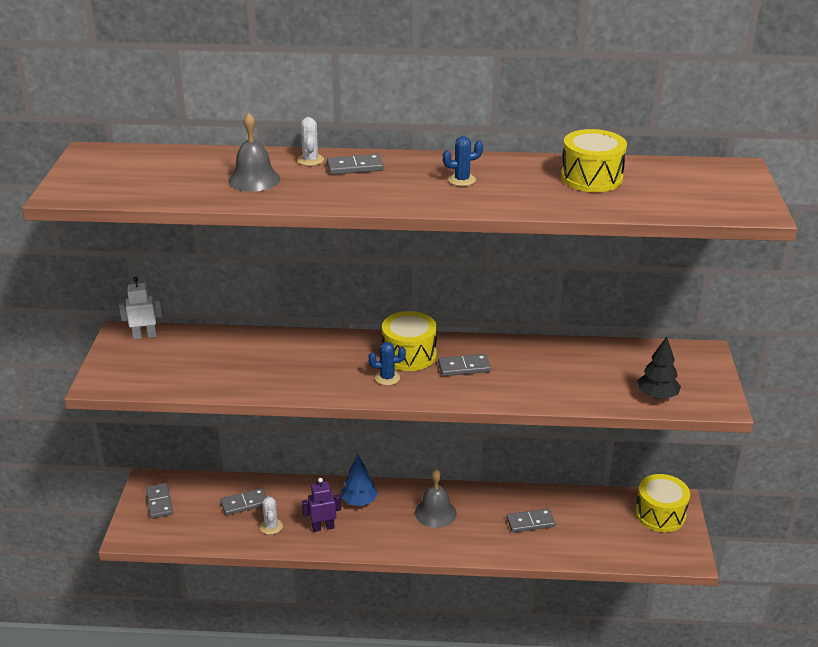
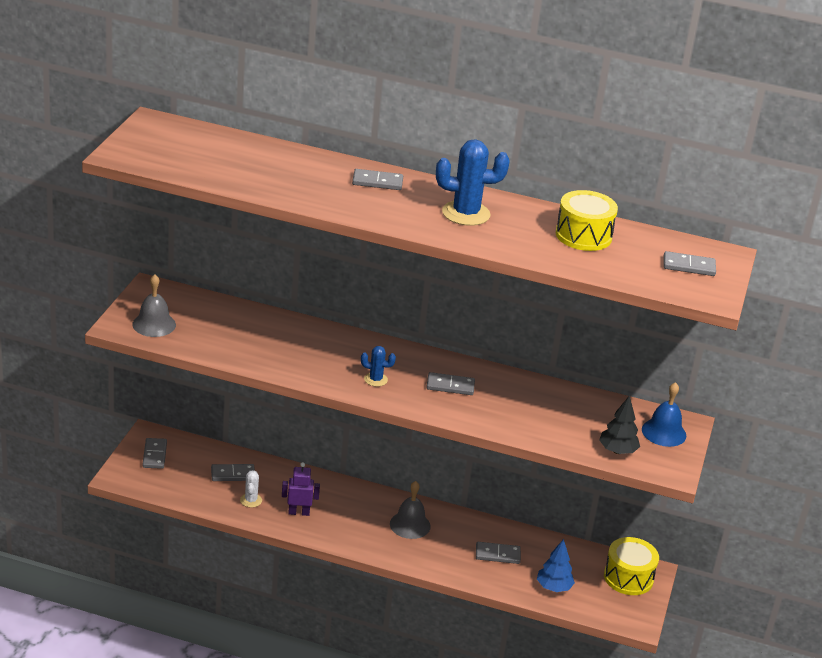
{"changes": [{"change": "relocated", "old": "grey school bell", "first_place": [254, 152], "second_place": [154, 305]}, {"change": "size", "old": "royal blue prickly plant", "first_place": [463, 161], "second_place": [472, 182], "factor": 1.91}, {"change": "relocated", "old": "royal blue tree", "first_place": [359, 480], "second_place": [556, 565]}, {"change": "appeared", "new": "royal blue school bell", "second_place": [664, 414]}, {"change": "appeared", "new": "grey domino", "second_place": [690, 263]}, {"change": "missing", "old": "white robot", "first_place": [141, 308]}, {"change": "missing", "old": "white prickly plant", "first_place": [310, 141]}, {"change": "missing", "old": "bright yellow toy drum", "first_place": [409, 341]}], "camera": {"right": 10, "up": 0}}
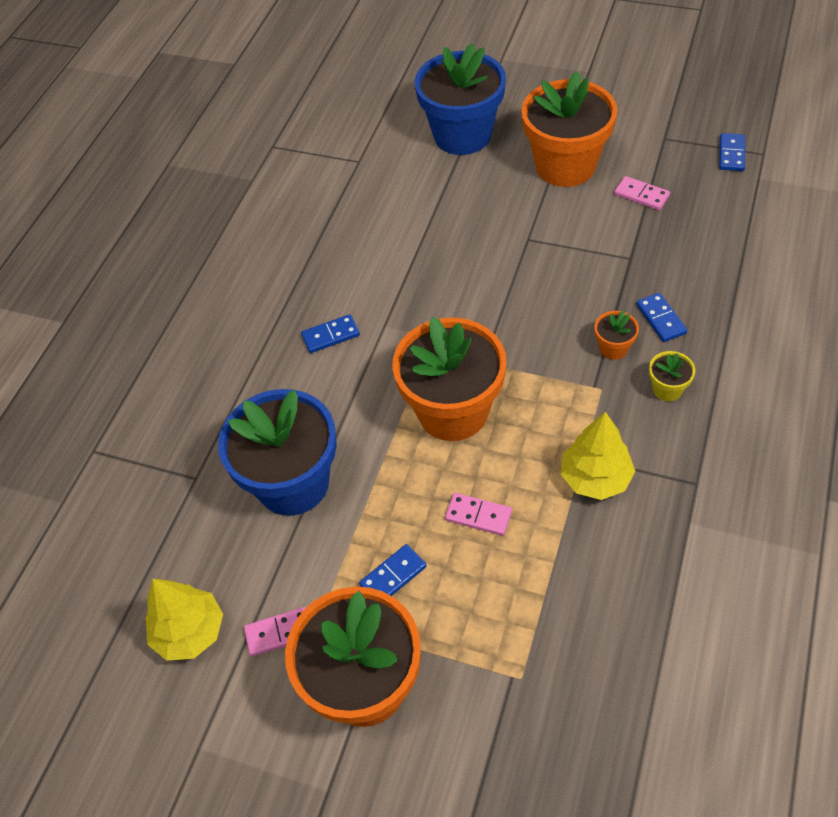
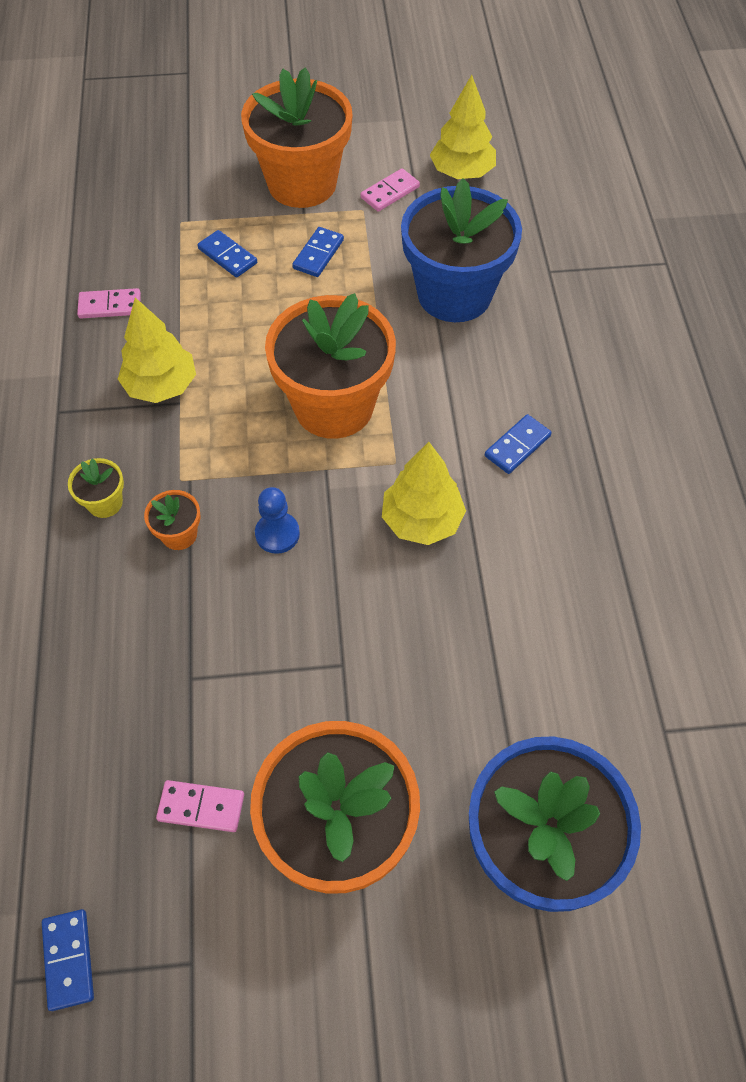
{"changes": [{"change": "relocated", "old": "rosy domino", "first_place": [478, 514], "second_place": [109, 303]}, {"change": "relocated", "old": "royal blue domino", "first_place": [661, 317], "second_place": [227, 254]}, {"change": "appeared", "new": "royal blue pawn", "second_place": [277, 520]}, {"change": "appeared", "new": "bright yellow tree", "second_place": [424, 493]}], "camera": {"right": 150, "up": 5}}
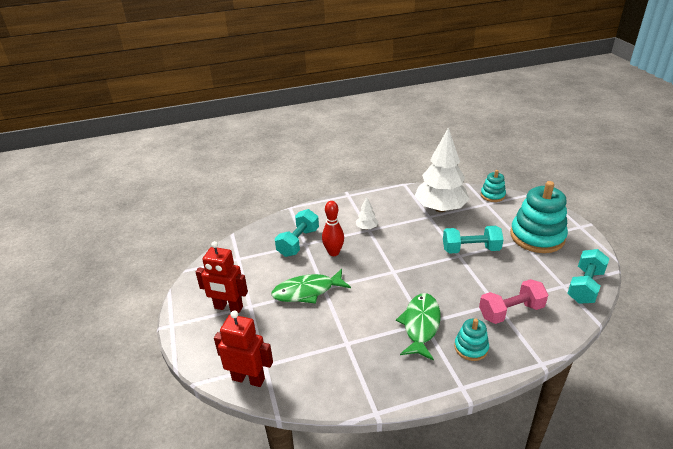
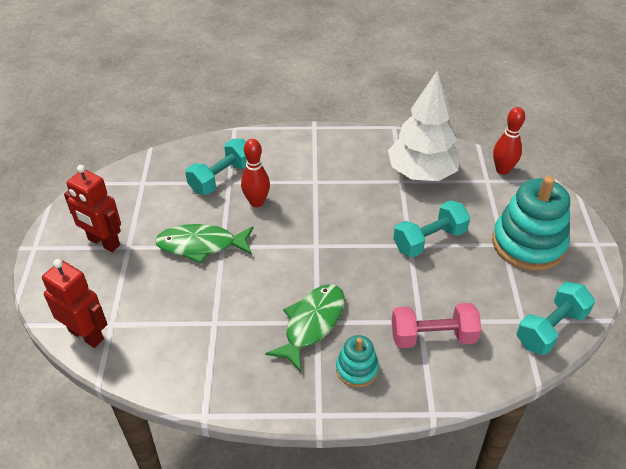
{"changes": [{"change": "spun", "old": "aqua hand weight", "first_place": [473, 239], "second_place": [431, 229], "degrees": -45}, {"change": "exchanged", "old": "aqua stacking rings", "new": "scarlet bowling pin", "first_place": [493, 186], "second_place": [509, 141]}, {"change": "missing", "old": "white tree", "first_place": [367, 213]}], "camera": {"right": 15, "up": 10}}
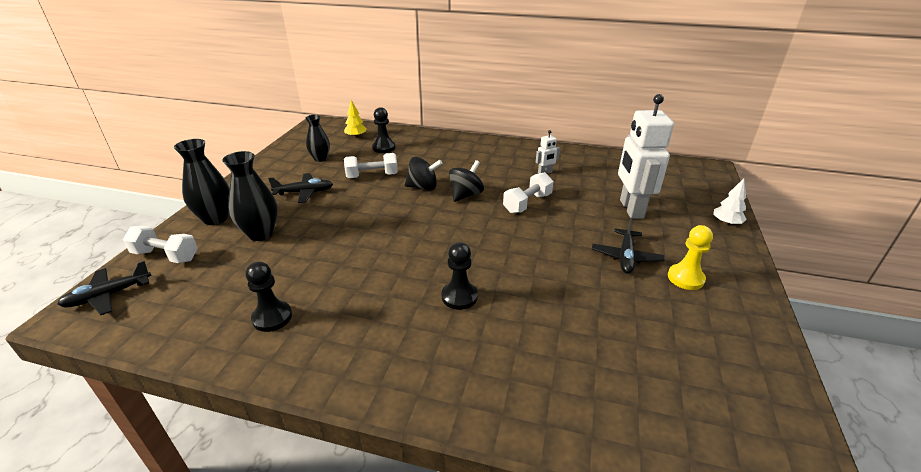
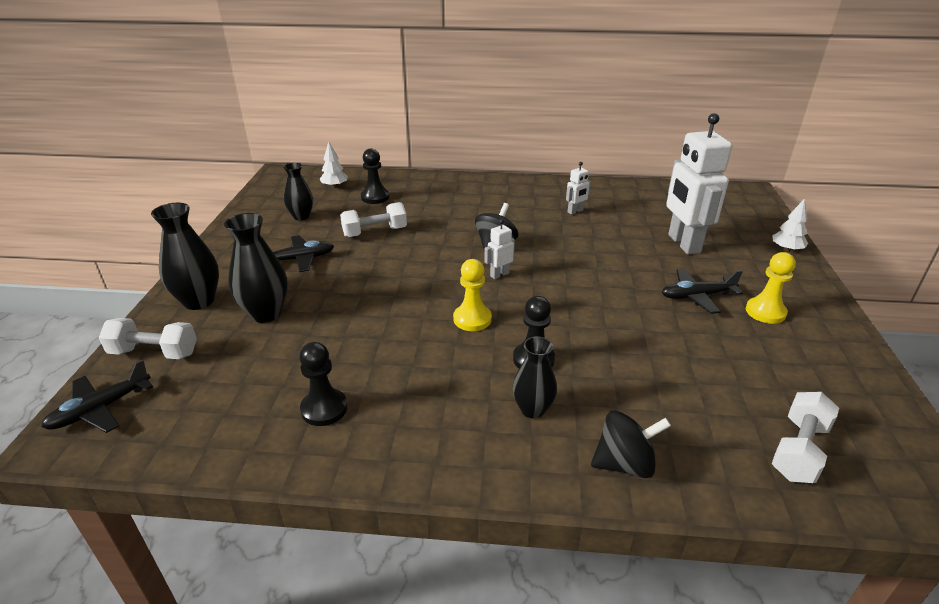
{"changes": [{"change": "colour", "old": "bright yellow tree", "new": "white tree", "first_place": [355, 119], "second_place": [334, 165]}, {"change": "appeared", "new": "bright yellow pawn", "second_place": [472, 295]}, {"change": "appeared", "new": "white robot", "second_place": [499, 249]}, {"change": "appeared", "new": "jet-black flower vase", "second_place": [534, 378]}, {"change": "relocated", "old": "jet-black toy top", "first_place": [423, 174], "second_place": [631, 444]}, {"change": "spun", "old": "jet-black aeroplane", "first_place": [628, 246], "second_place": [702, 291], "degrees": 75}, {"change": "relocated", "old": "white hand weight", "first_place": [528, 192], "second_place": [805, 437]}], "camera": {"right": -10, "up": 0}}
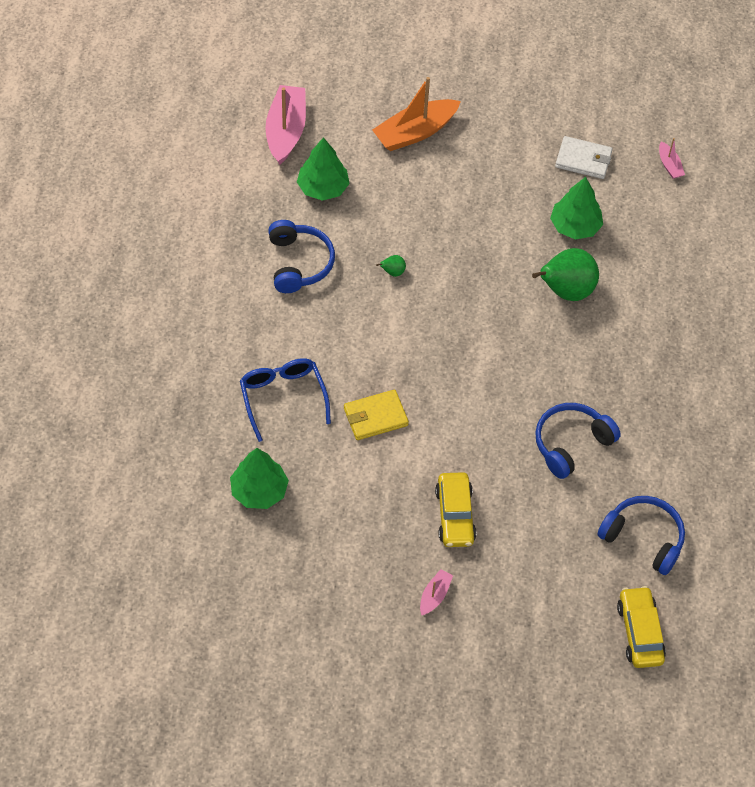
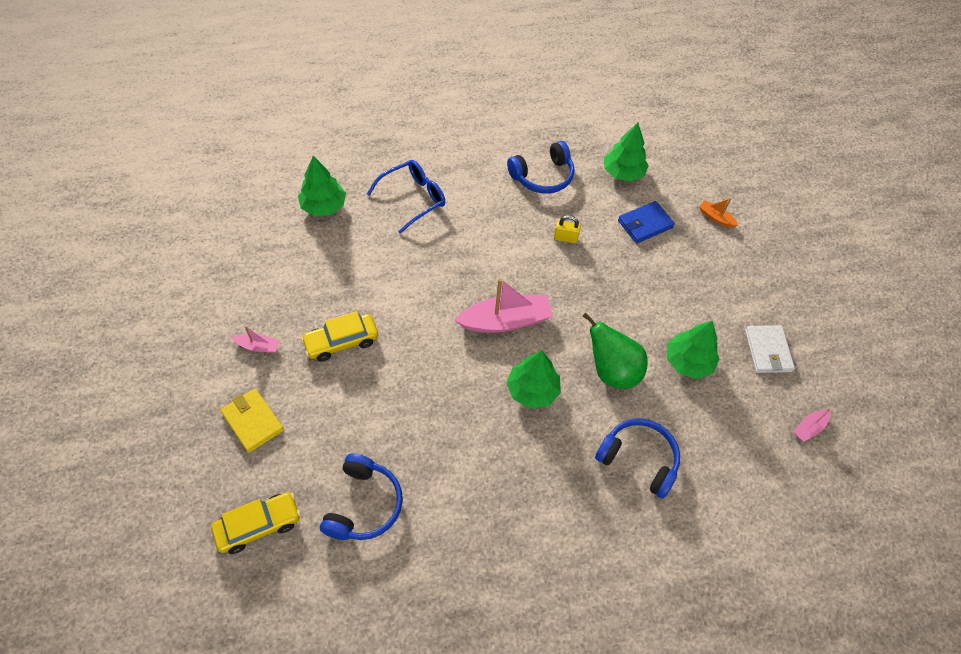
{"changes": [{"change": "relocated", "old": "bright yellow wallet", "first_place": [376, 415], "second_place": [252, 421]}, {"change": "relocated", "old": "rosy sailboat", "first_place": [285, 125], "second_place": [504, 305]}, {"change": "appeared", "new": "leaf-green tree", "second_place": [533, 379]}, {"change": "exchanged", "old": "leaf-green toy pear", "new": "bright yellow padlock", "first_place": [391, 266], "second_place": [567, 229]}, {"change": "relocated", "old": "royal blue over-ear headphones", "first_place": [578, 441], "second_place": [637, 458]}, {"change": "appeared", "new": "royal blue wallet", "second_place": [646, 222]}, {"change": "size", "old": "orange sailboat", "first_place": [416, 114], "second_place": [718, 213], "factor": 0.48}], "camera": {"right": 70, "up": 0}}
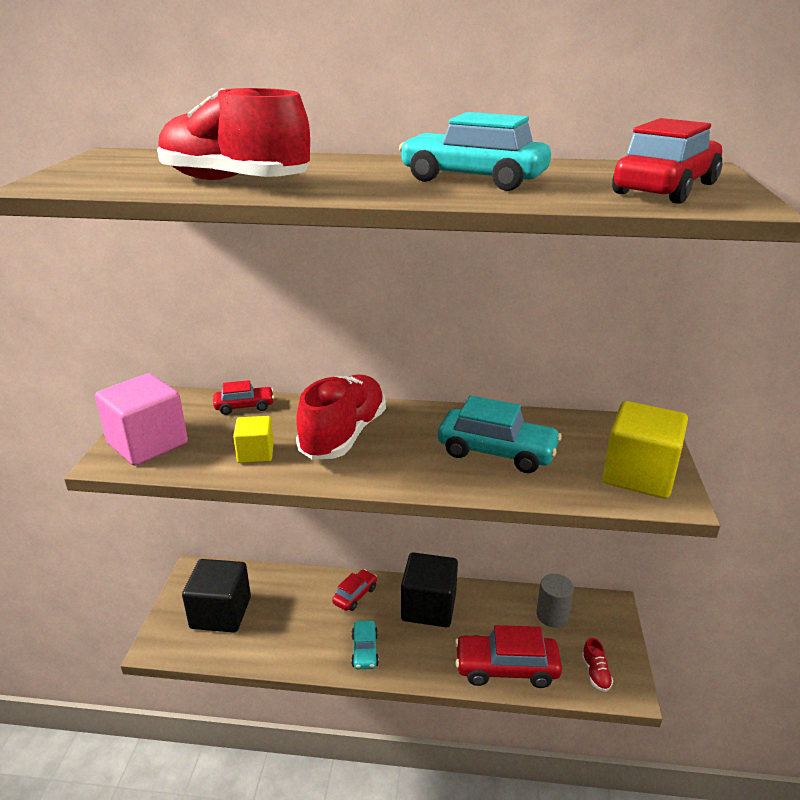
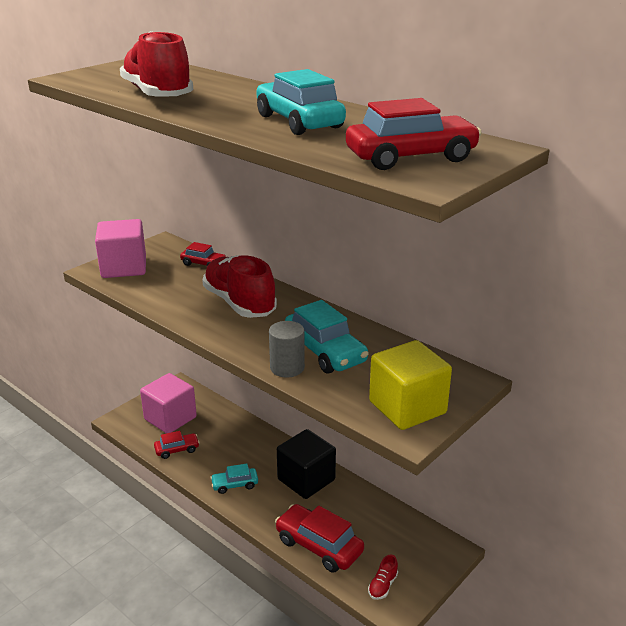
{"changes": [{"change": "colour", "old": "jet-black cube", "new": "rosy cube", "first_place": [216, 596], "second_place": [168, 403]}, {"change": "relocated", "old": "scarlet car", "first_place": [354, 590], "second_place": [177, 445]}, {"change": "spun", "old": "scarlet sneaker", "first_place": [341, 417], "second_place": [240, 286], "degrees": -90}, {"change": "spun", "old": "aqua car", "first_place": [365, 644], "second_place": [234, 479], "degrees": 45}, {"change": "relocated", "old": "grey solid cylinder", "first_place": [555, 601], "second_place": [287, 349]}, {"change": "missing", "old": "bright yellow cube", "first_place": [253, 439]}], "camera": {"right": 35, "up": 0}}
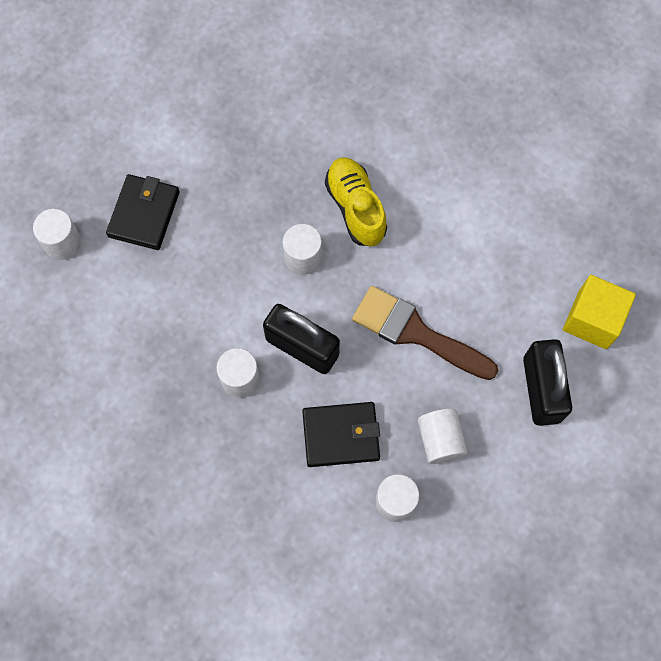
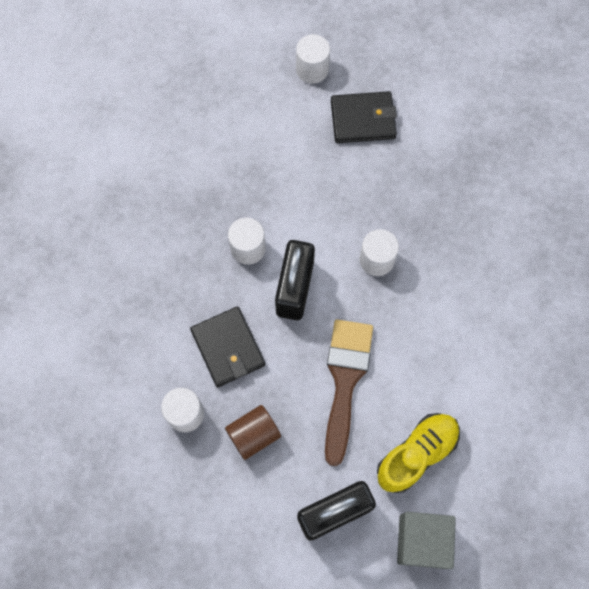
{"changes": [{"change": "colour", "old": "white solid cylinder", "new": "dark brown solid cylinder", "first_place": [443, 436], "second_place": [253, 432]}, {"change": "relocated", "old": "bright yellow sneaker", "first_place": [356, 201], "second_place": [418, 453]}, {"change": "colour", "old": "bright yellow cube", "new": "grey cube", "first_place": [599, 312], "second_place": [426, 540]}], "camera": {"right": 70, "up": 0}}
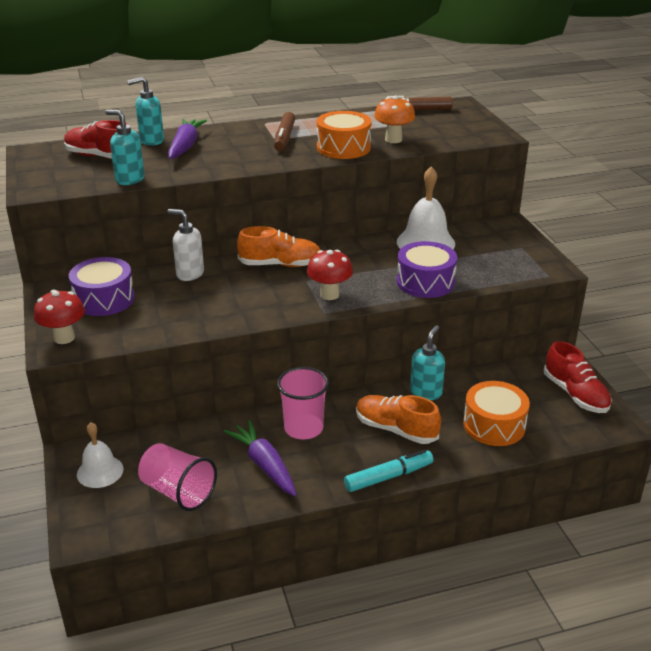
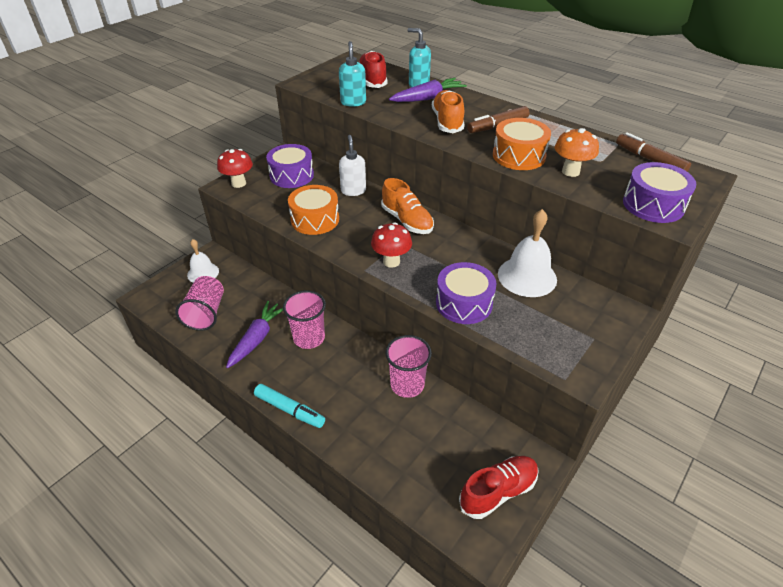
{"changes": [{"change": "relocated", "old": "orange toy drum", "first_place": [496, 413], "second_place": [313, 210]}, {"change": "exchanged", "old": "aqua soap dispenser", "new": "rosy beaker", "first_place": [427, 362], "second_place": [408, 366]}, {"change": "relocated", "old": "orange sneaker", "first_place": [398, 419], "second_place": [448, 111]}, {"change": "spun", "old": "scarlet sneaker", "first_place": [578, 377], "second_place": [499, 487], "degrees": -150}, {"change": "appeared", "new": "royal purple toy drum", "second_place": [659, 192]}], "camera": {"right": 55, "up": 10}}
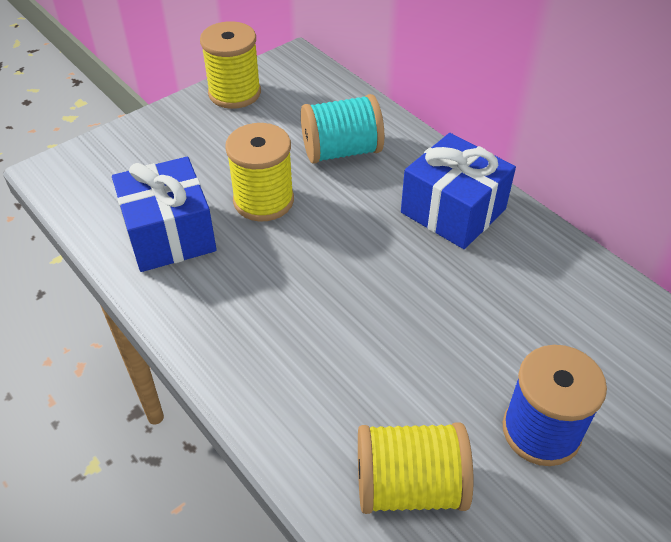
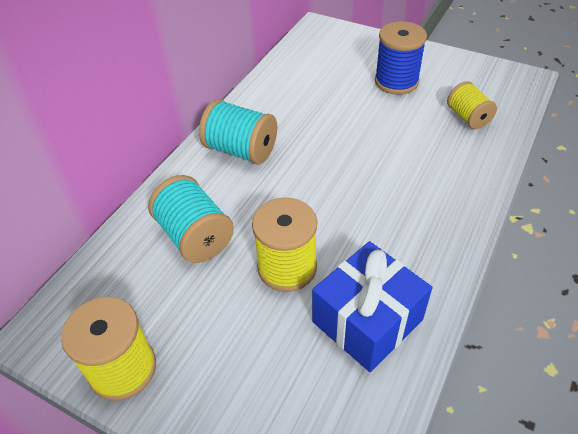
{"changes": [{"change": "exchanged", "old": "royal blue wrapped gift", "new": "aqua bobbin", "first_place": [458, 191], "second_place": [238, 132]}, {"change": "size", "old": "bright yellow bobbin", "first_place": [415, 468], "second_place": [472, 105], "factor": 0.66}], "camera": {"right": -110, "up": 0}}
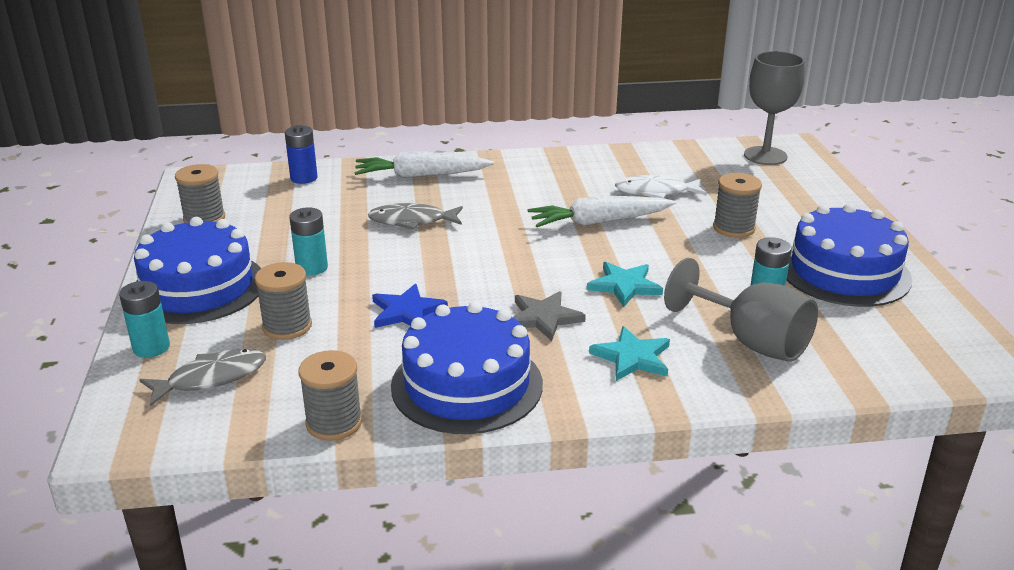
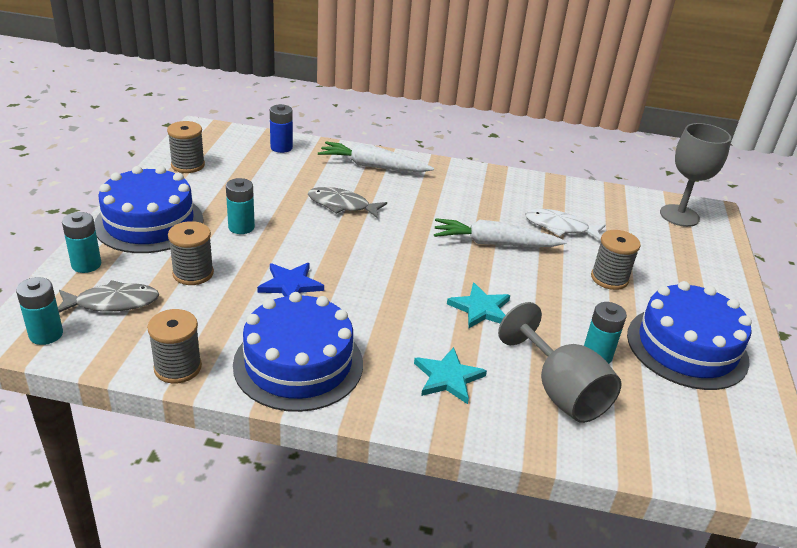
{"changes": [{"change": "appeared", "new": "aqua AA battery", "second_place": [39, 311]}, {"change": "missing", "old": "grey five-pointed star", "first_place": [549, 316]}], "camera": {"right": 15, "up": 5}}
